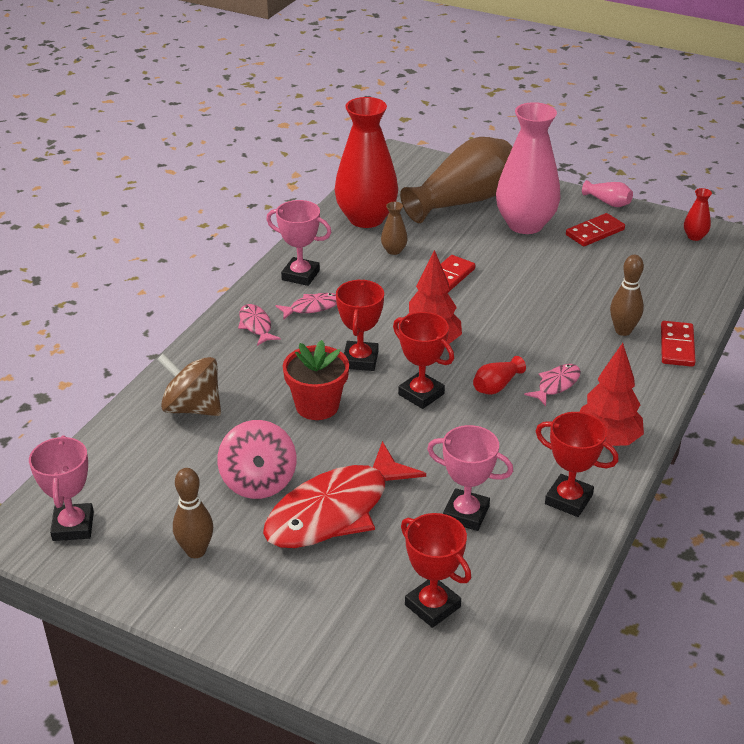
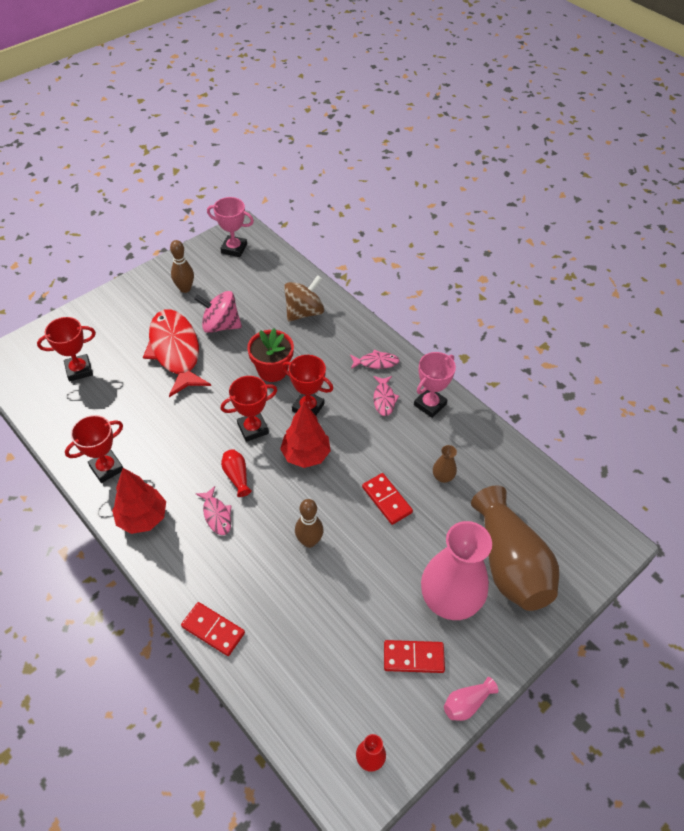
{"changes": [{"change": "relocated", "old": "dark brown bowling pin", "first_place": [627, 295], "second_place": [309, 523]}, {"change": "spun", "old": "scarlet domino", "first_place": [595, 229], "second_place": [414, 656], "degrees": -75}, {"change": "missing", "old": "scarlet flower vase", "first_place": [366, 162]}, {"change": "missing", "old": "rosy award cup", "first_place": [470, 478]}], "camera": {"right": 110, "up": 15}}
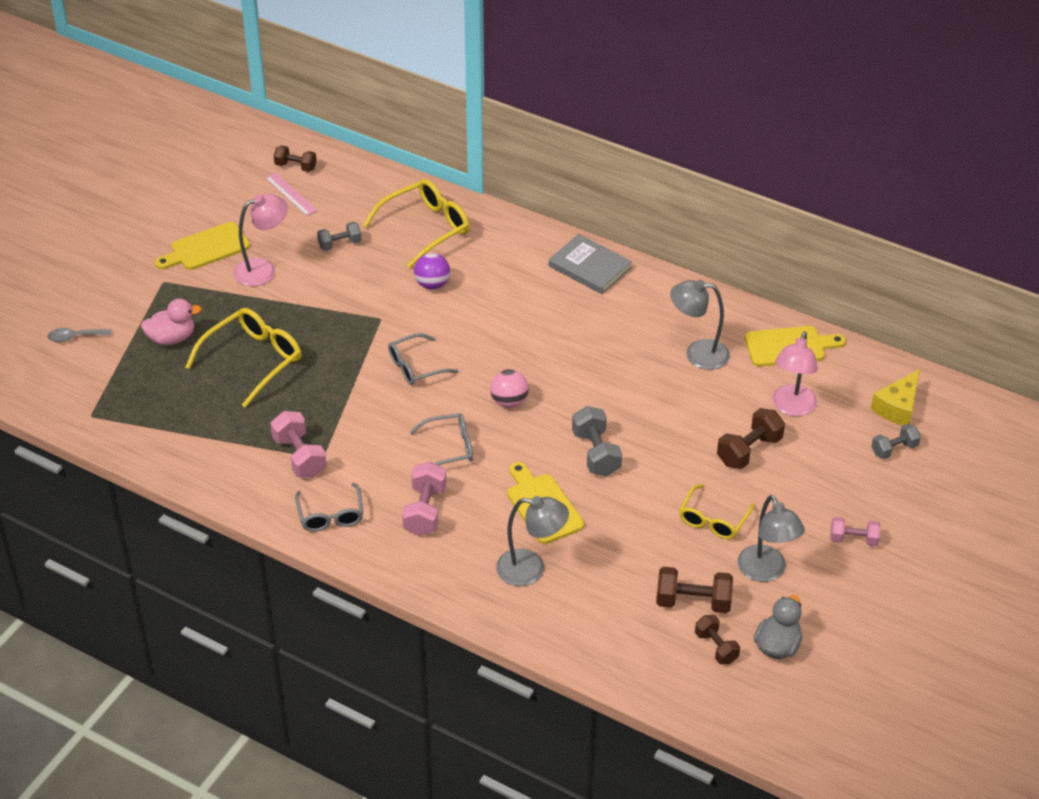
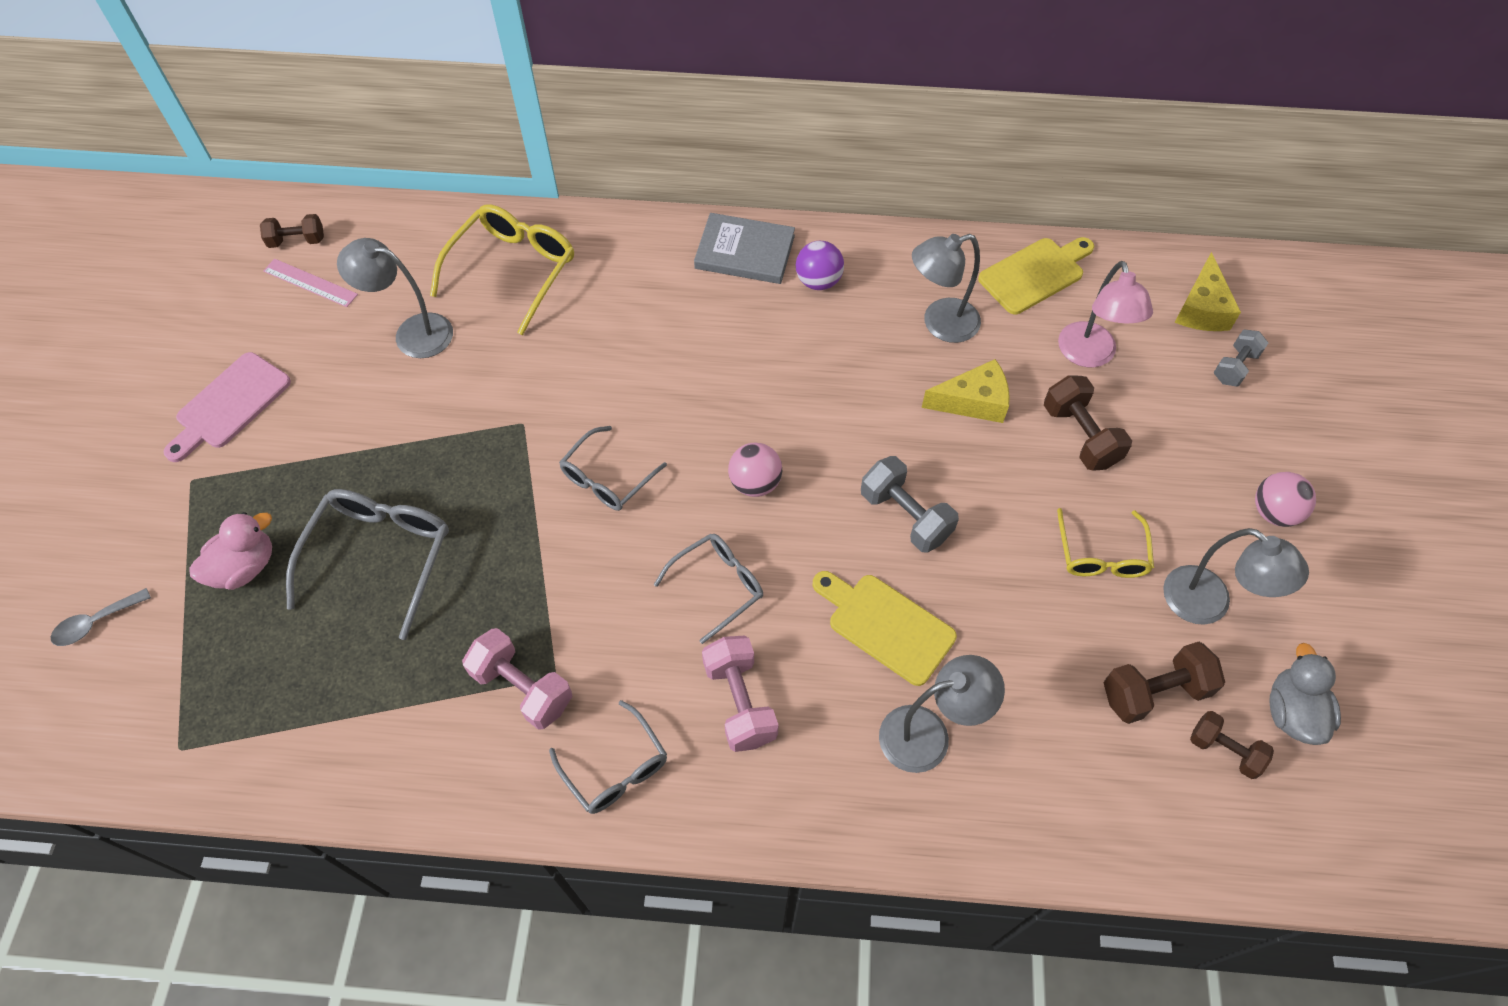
{"changes": [{"change": "colour", "old": "bright yellow chopping board", "new": "rosy chopping board", "first_place": [202, 246], "second_place": [227, 407]}, {"change": "colour", "old": "bright yellow glasses", "new": "grey glasses", "first_place": [243, 358], "second_place": [367, 564]}, {"change": "exchanged", "old": "grey hand weight", "new": "grey lamp", "first_place": [339, 236], "second_place": [395, 298]}, {"change": "relocated", "old": "royal purple ball", "first_place": [432, 271], "second_place": [820, 265]}, {"change": "appeared", "new": "bright yellow cheese wedge", "second_place": [966, 391]}, {"change": "spun", "old": "dark brown hand weight", "first_place": [751, 438], "second_place": [1088, 423], "degrees": -45}, {"change": "exchanged", "old": "rosy hand weight", "new": "rosy ball", "first_place": [855, 532], "second_place": [1285, 499]}, {"change": "missing", "old": "rosy lamp", "first_place": [260, 240]}], "camera": {"right": -25, "up": 15}}
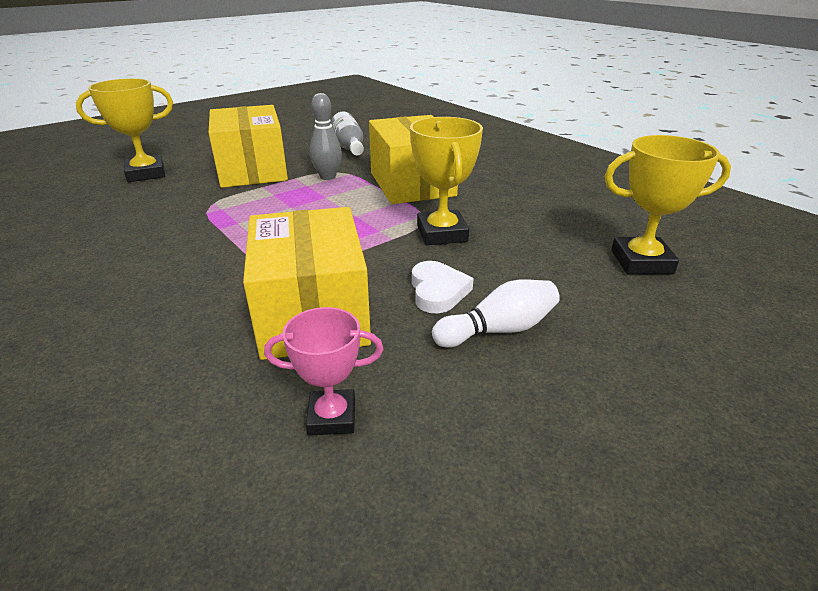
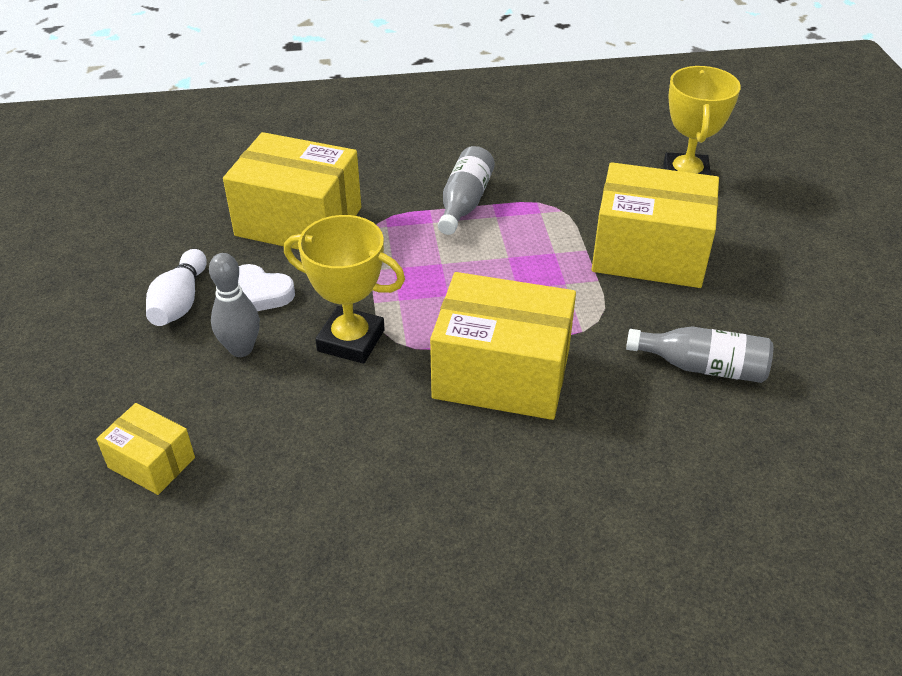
{"changes": [{"change": "exchanged", "old": "bright yellow award cup", "new": "bright yellow package", "first_place": [668, 204], "second_place": [145, 449]}, {"change": "relocated", "old": "grey bowling pin", "first_place": [326, 136], "second_place": [234, 305]}, {"change": "appeared", "new": "grey bottle", "second_place": [466, 190]}, {"change": "missing", "old": "rosy award cup", "first_place": [323, 371]}], "camera": {"right": 120, "up": 10}}
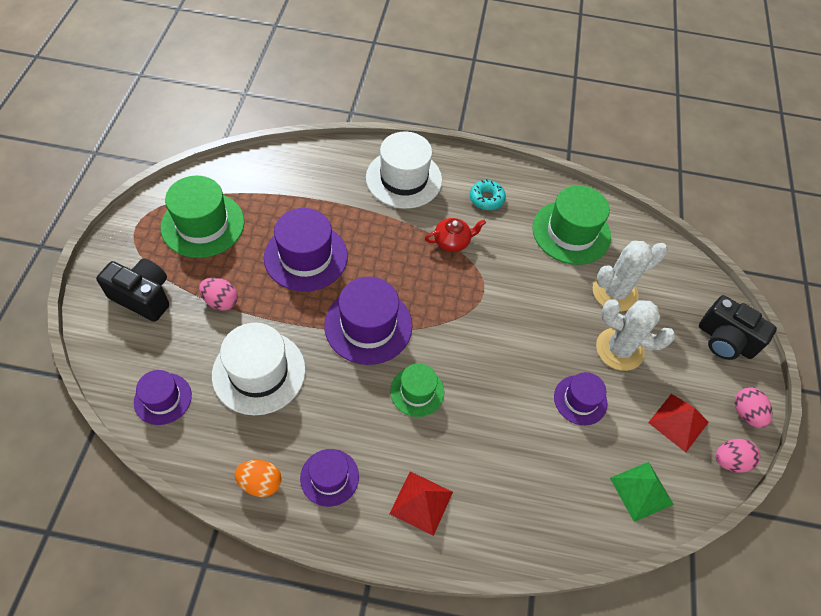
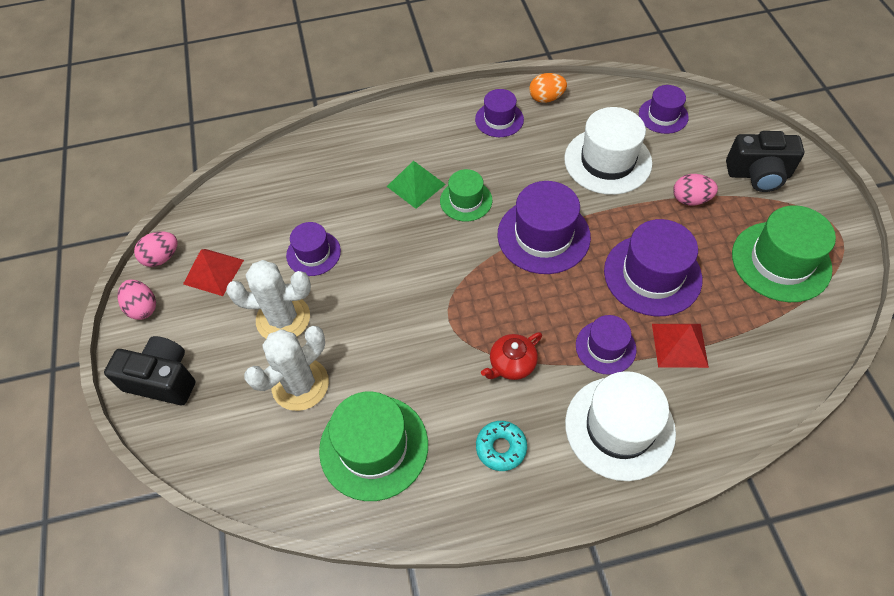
{"changes": [{"change": "relocated", "old": "leaf-green solid pyramid", "first_place": [642, 492], "second_place": [416, 185]}, {"change": "appeared", "new": "royal purple tall hat", "second_place": [606, 345]}, {"change": "relocated", "old": "scarlet solid pyramid", "first_place": [421, 503], "second_place": [680, 346]}], "camera": {"right": 165, "up": 0}}
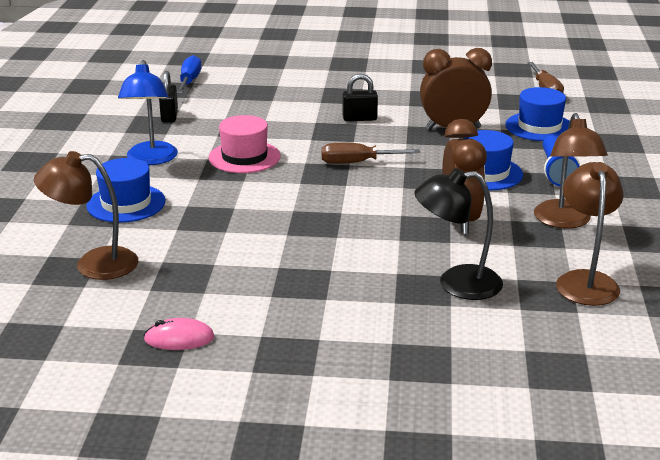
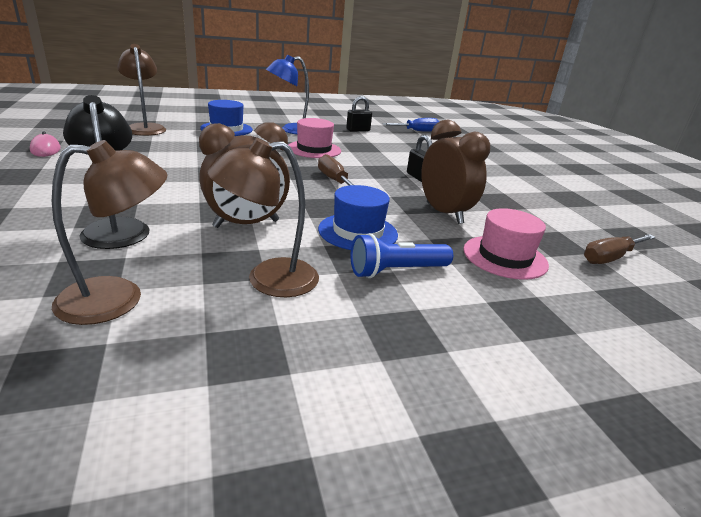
{"changes": [{"change": "colour", "old": "royal blue tall hat", "new": "rosy tall hat", "first_place": [538, 114], "second_place": [506, 244]}], "camera": {"right": 65, "up": 0}}
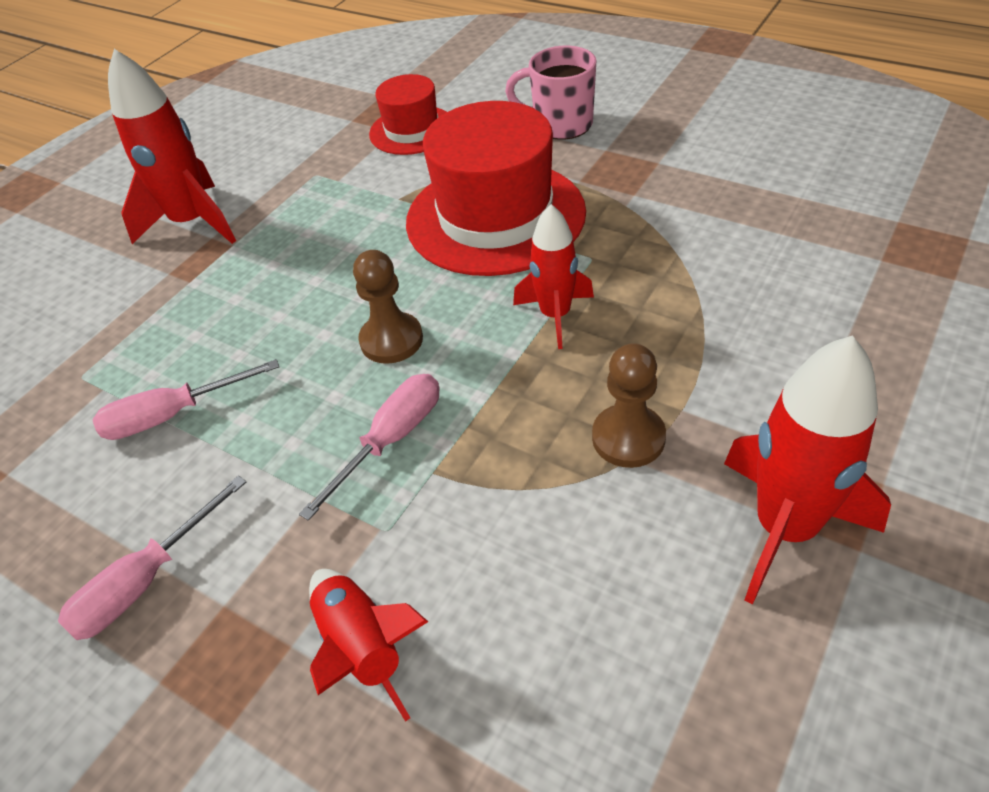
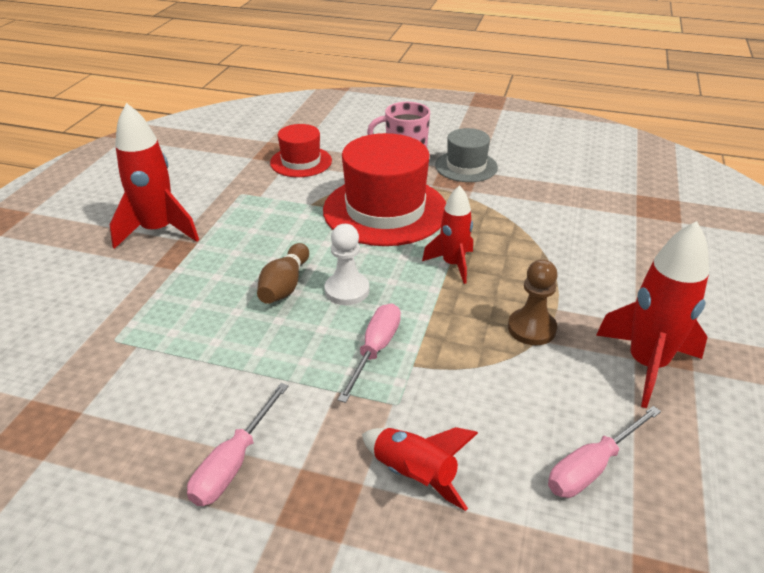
{"changes": [{"change": "appeared", "new": "dark brown bowling pin", "second_place": [283, 273]}, {"change": "colour", "old": "dark brown pawn", "new": "white pawn", "first_place": [388, 307], "second_place": [347, 264]}, {"change": "appeared", "new": "grey tall hat", "second_place": [466, 155]}, {"change": "relocated", "old": "rosy flat screwdriver", "first_place": [186, 399], "second_place": [604, 452]}], "camera": {"right": -20, "up": -10}}
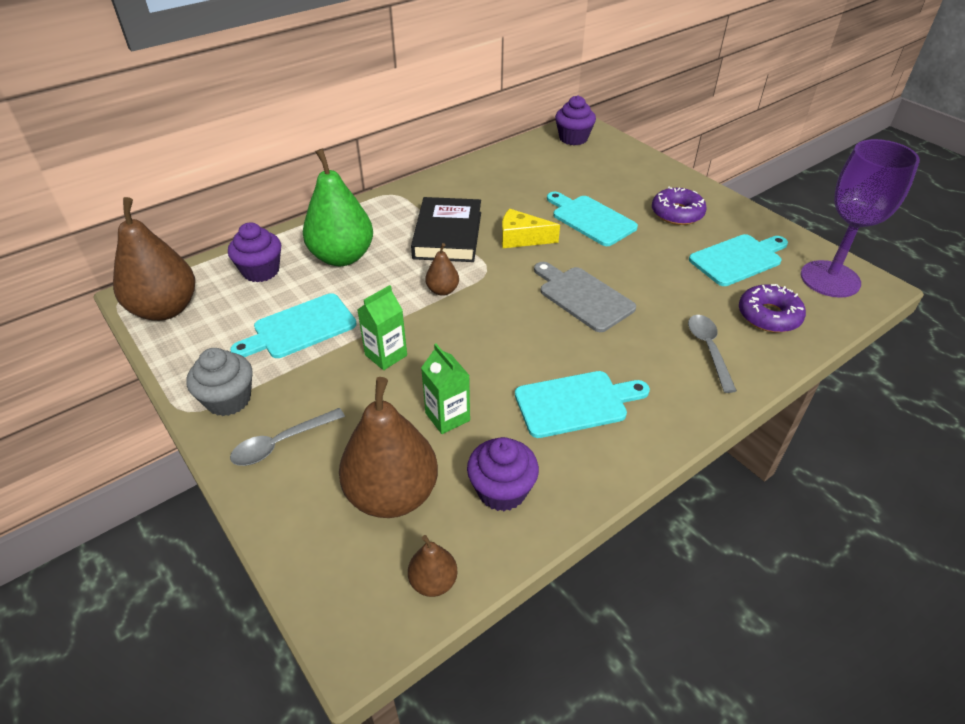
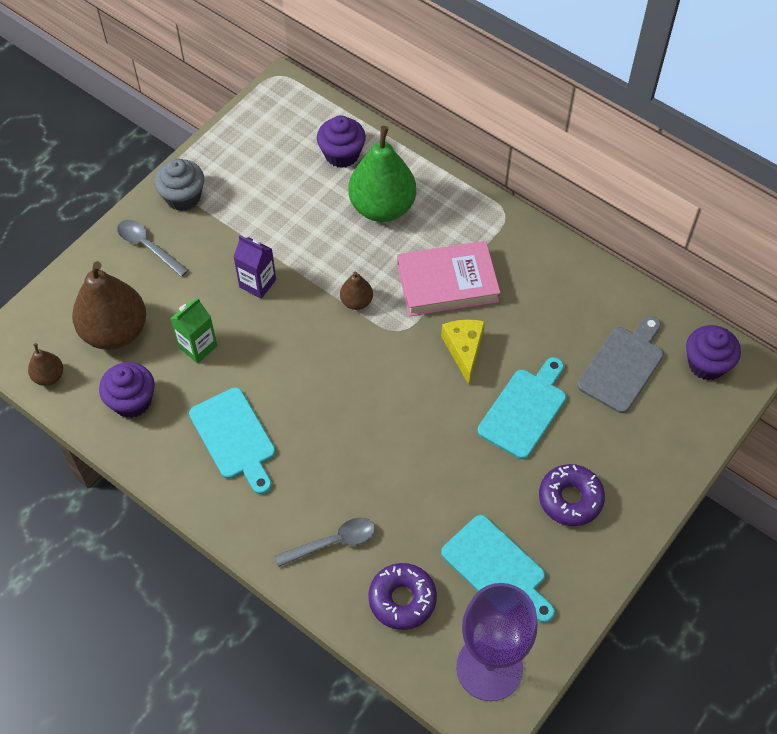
{"changes": [{"change": "colour", "old": "leaf-green carton", "new": "royal purple carton", "first_place": [382, 327], "second_place": [254, 267]}, {"change": "colour", "old": "jet-black hardcover", "new": "rosy hardcover", "first_place": [446, 229], "second_place": [448, 278]}, {"change": "relocated", "old": "grey chopping board", "first_place": [585, 297], "second_place": [620, 364]}, {"change": "missing", "old": "dark brown toy pear", "first_place": [154, 259]}, {"change": "missing", "old": "aqua chopping board", "first_place": [293, 325]}], "camera": {"right": 75, "up": 15}}
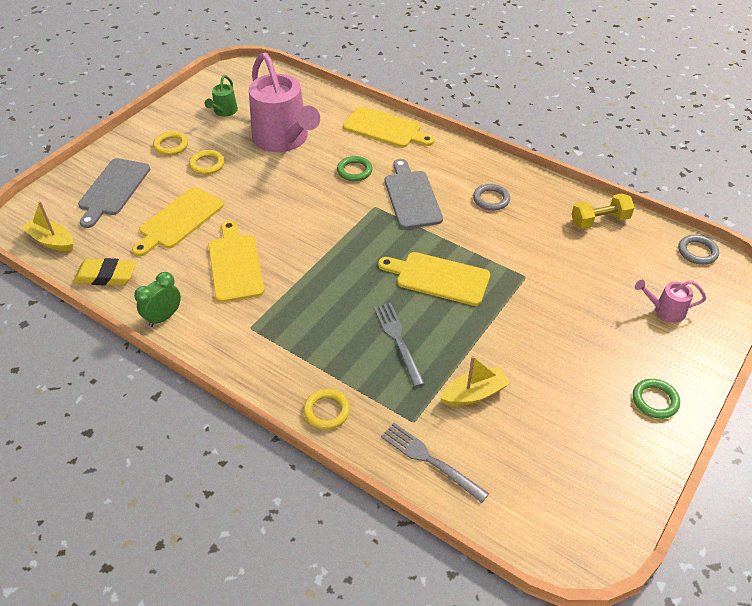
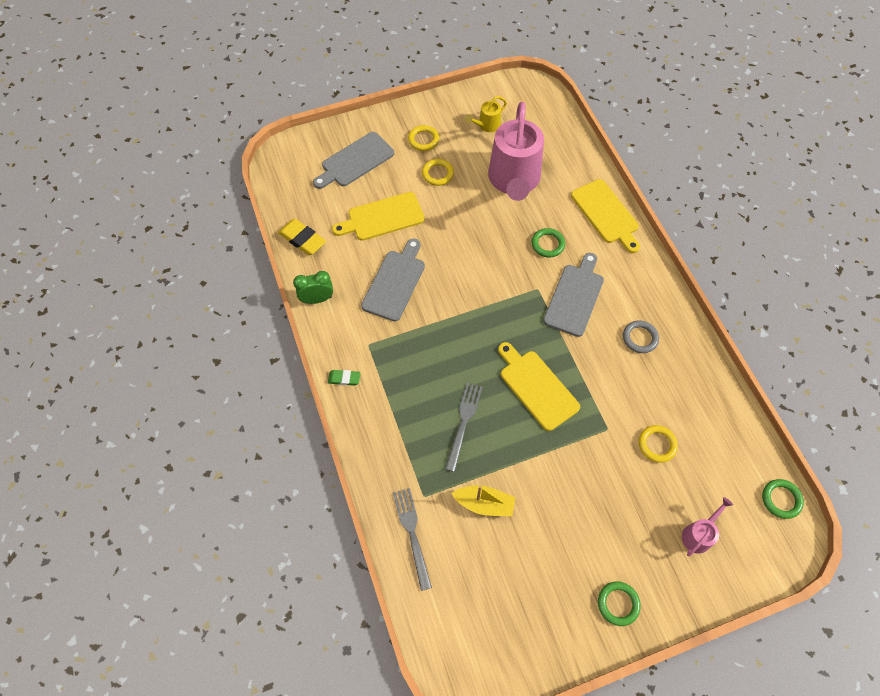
{"changes": [{"change": "appeared", "new": "leaf-green eraser", "second_place": [344, 378]}, {"change": "colour", "old": "bright yellow chopping board", "new": "grey chopping board", "first_place": [236, 262], "second_place": [393, 280]}, {"change": "colour", "old": "leaf-green watering can", "new": "bright yellow watering can", "first_place": [221, 95], "second_place": [486, 114]}, {"change": "relocated", "old": "bright yellow ring", "first_place": [326, 409], "second_place": [658, 443]}, {"change": "spun", "old": "rosy watering can", "first_place": [670, 301], "second_place": [707, 526], "degrees": 90}, {"change": "colour", "old": "grey ring", "new": "leaf-green ring", "first_place": [698, 250], "second_place": [783, 499]}, {"change": "missing", "old": "bright yellow sailboat", "first_place": [47, 226]}, {"change": "missing", "old": "bright yellow hand weight", "first_place": [603, 211]}], "camera": {"right": 35, "up": 15}}
